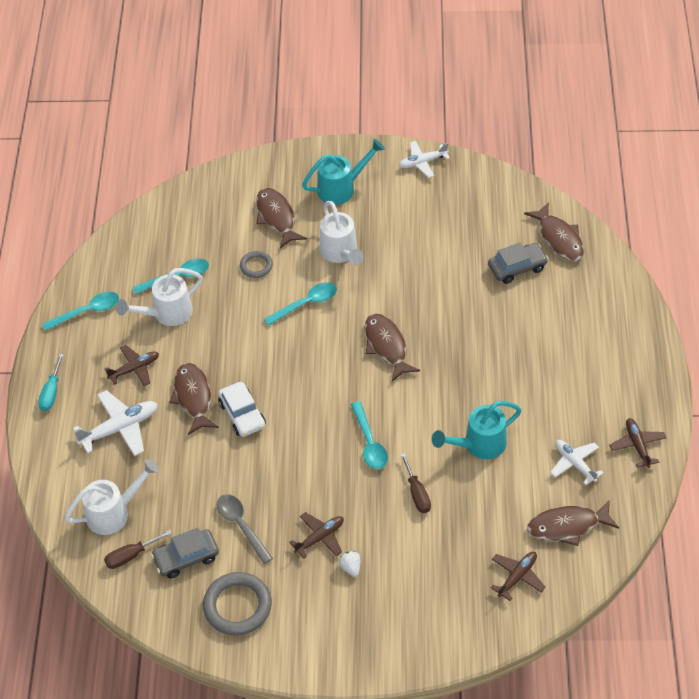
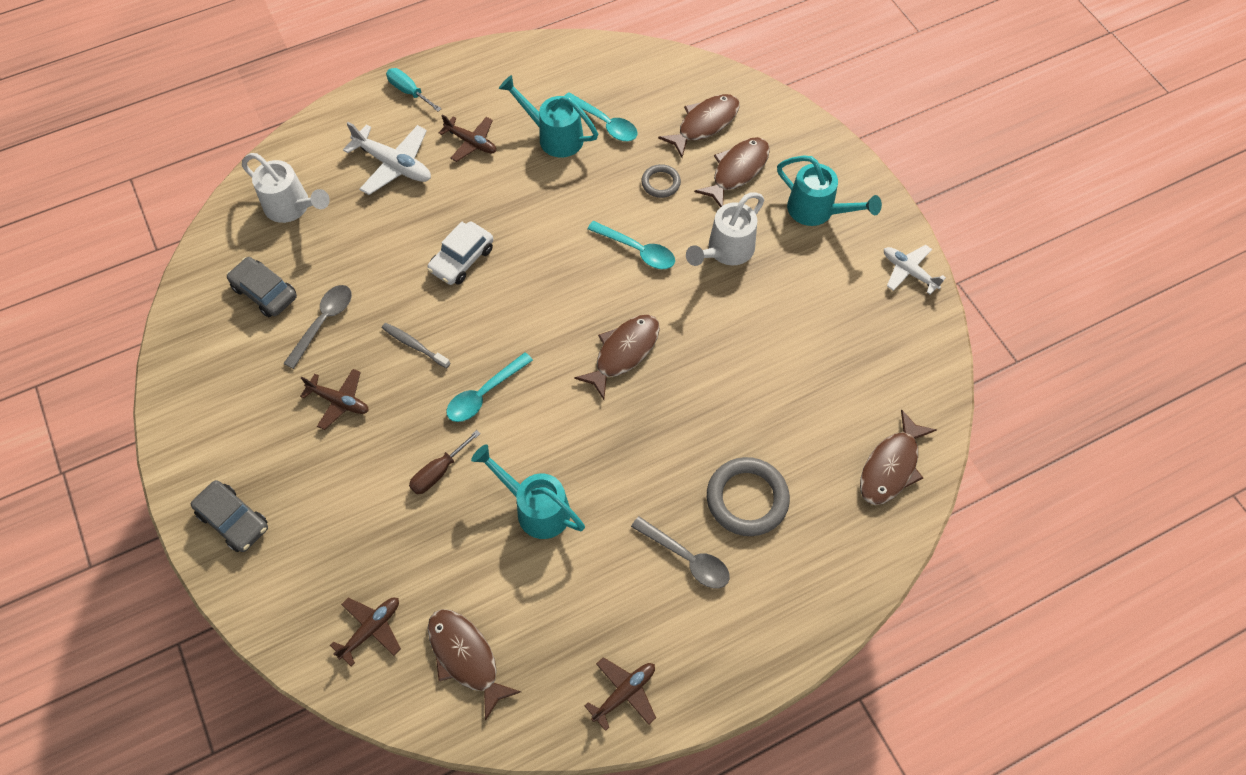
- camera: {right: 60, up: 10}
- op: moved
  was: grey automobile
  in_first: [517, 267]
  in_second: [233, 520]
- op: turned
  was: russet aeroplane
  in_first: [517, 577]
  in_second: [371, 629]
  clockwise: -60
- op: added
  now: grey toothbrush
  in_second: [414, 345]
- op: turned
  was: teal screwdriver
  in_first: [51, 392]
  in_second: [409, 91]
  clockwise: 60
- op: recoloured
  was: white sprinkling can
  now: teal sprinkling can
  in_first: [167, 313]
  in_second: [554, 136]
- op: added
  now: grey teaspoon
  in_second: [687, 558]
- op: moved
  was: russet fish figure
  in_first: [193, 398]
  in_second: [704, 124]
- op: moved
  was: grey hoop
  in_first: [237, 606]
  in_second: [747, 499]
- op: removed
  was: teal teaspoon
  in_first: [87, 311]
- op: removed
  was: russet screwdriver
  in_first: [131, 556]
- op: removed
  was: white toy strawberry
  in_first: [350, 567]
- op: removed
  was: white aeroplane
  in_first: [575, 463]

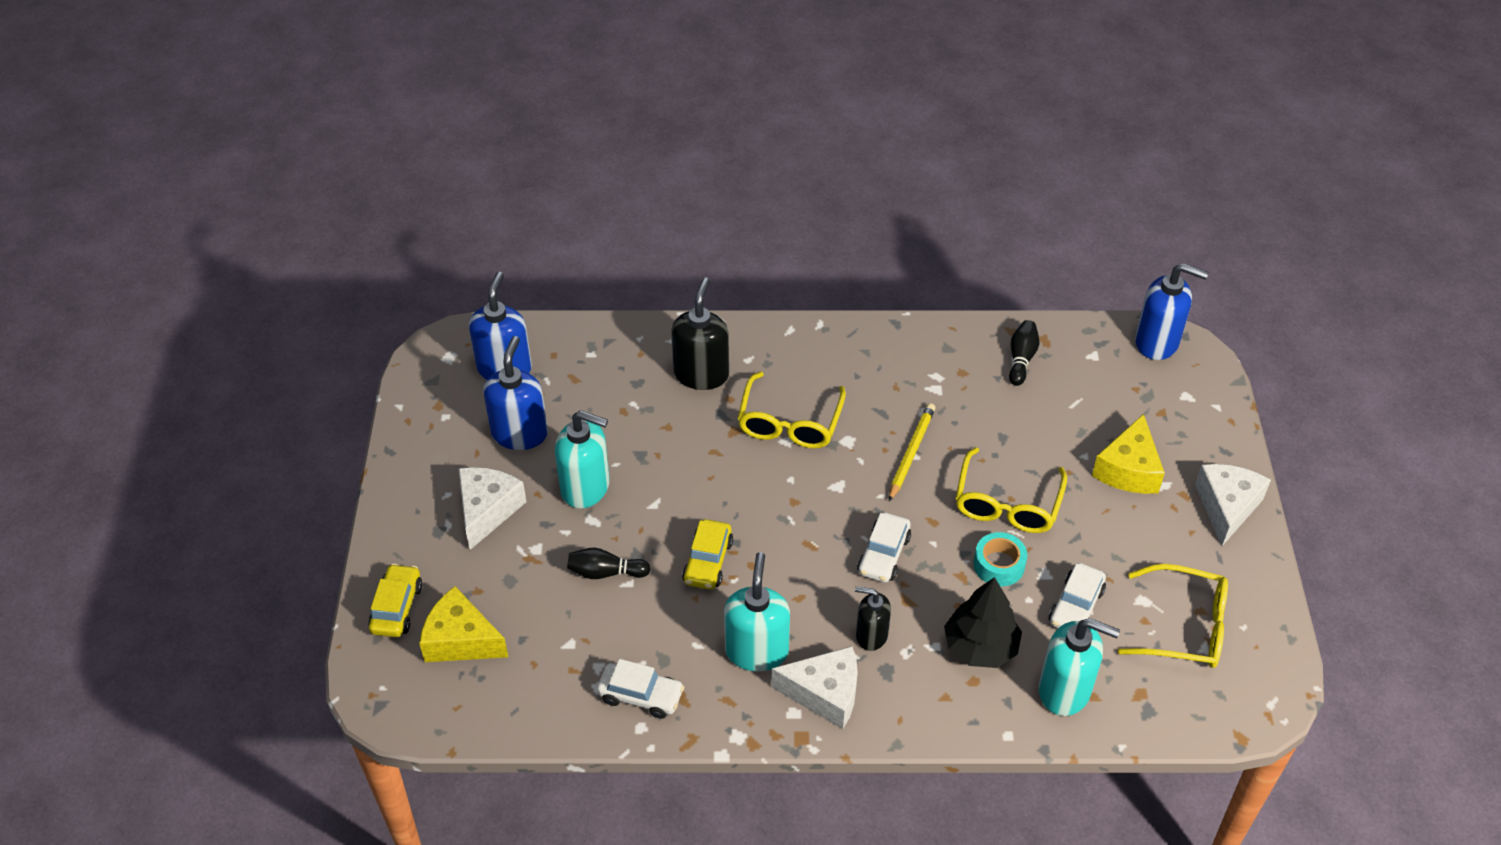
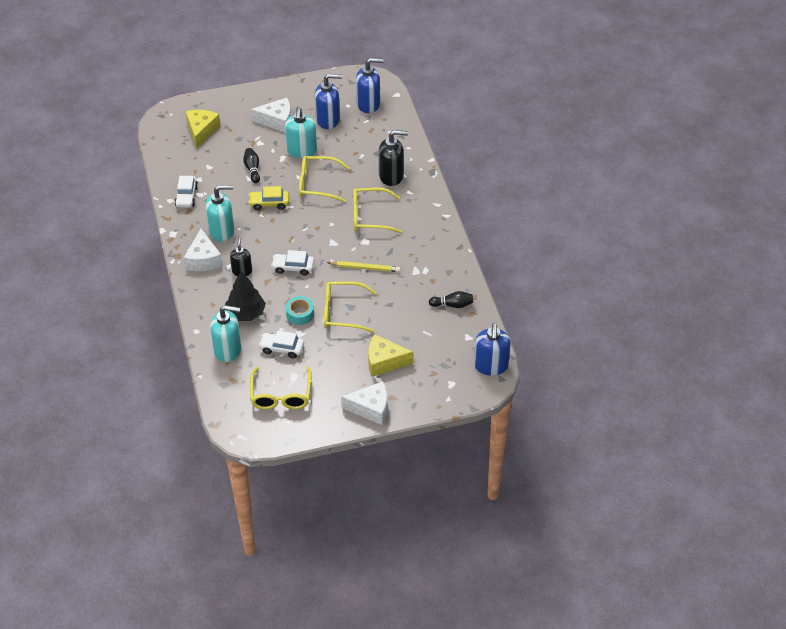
- camera: {right: 75, up: 0}
- op: turned
  was: teal pump bottle
  in_first: [1065, 690]
  in_second: [228, 350]
  clockwise: -90
- op: added
  now: yellow spectacles
  in_second: [317, 184]
- op: removed
  was: yellow automobile
  in_first: [397, 608]

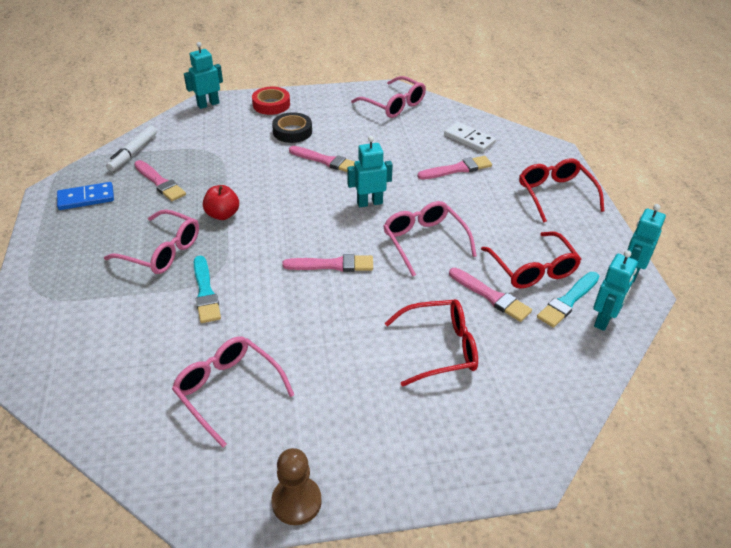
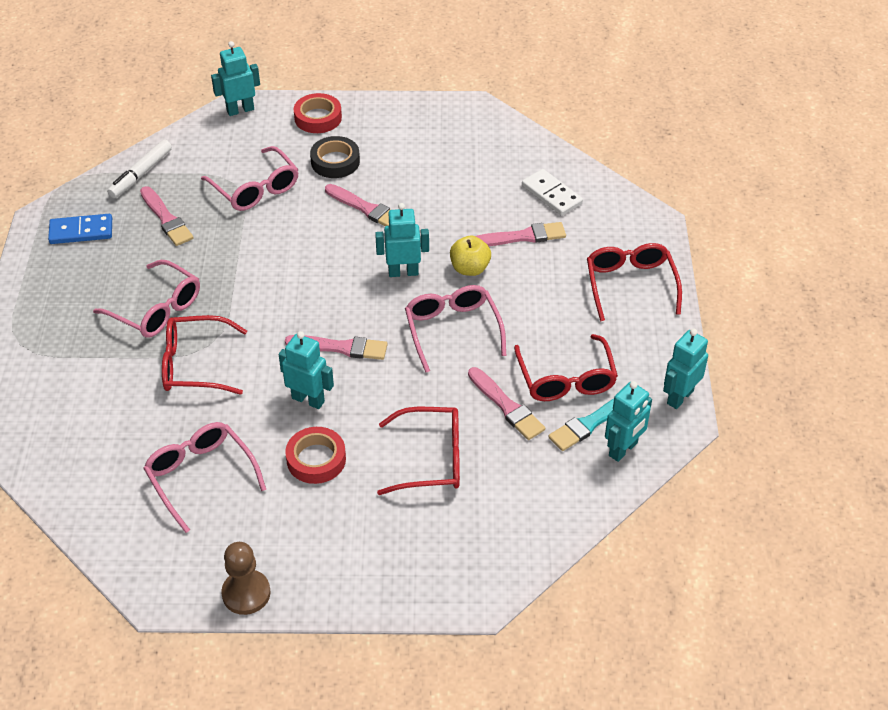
- camera: {right: 10, up: 5}
- op: replaced
  was: teal brush
  now: scarlet spectacles
  in_first: [205, 292]
  in_second: [196, 364]
- op: moved
  was: rosy spectacles
  in_first: [393, 105]
  in_second: [255, 188]
- op: added
  now: teal toy robot
  in_second: [308, 399]
- op: added
  now: scarlet tape
  in_second: [316, 459]
- op: added
  now: yellow toy apple
  in_second: [470, 268]
- op: removed
  was: scarlet toy apple
  in_first: [222, 215]

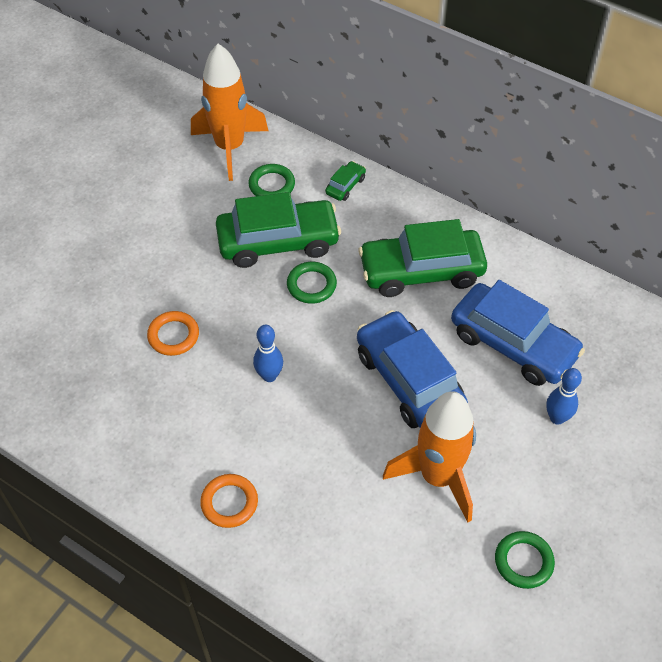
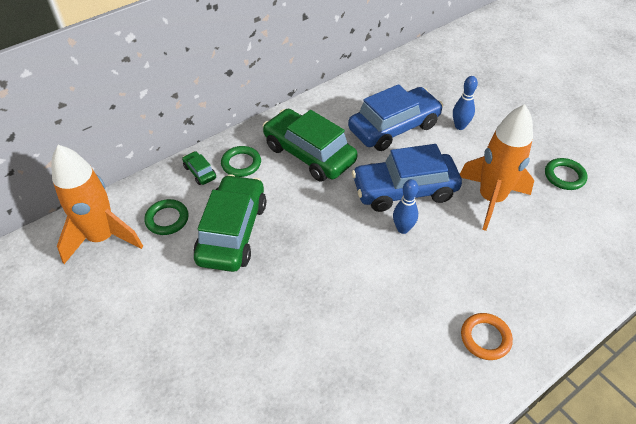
- camera: {right: -70, up: -5}
- op: moved
  was: green hoop
  in_first: [311, 285]
  in_second: [241, 164]
- op: turned
  was: green automobile
  in_first: [421, 271]
  in_second: [309, 154]
  clockwise: 120
- op: moved
  was: royal blue tenpin
  in_first: [269, 376]
  in_second: [403, 229]
- op: removed
  was: orange hoop
  in_first: [173, 335]

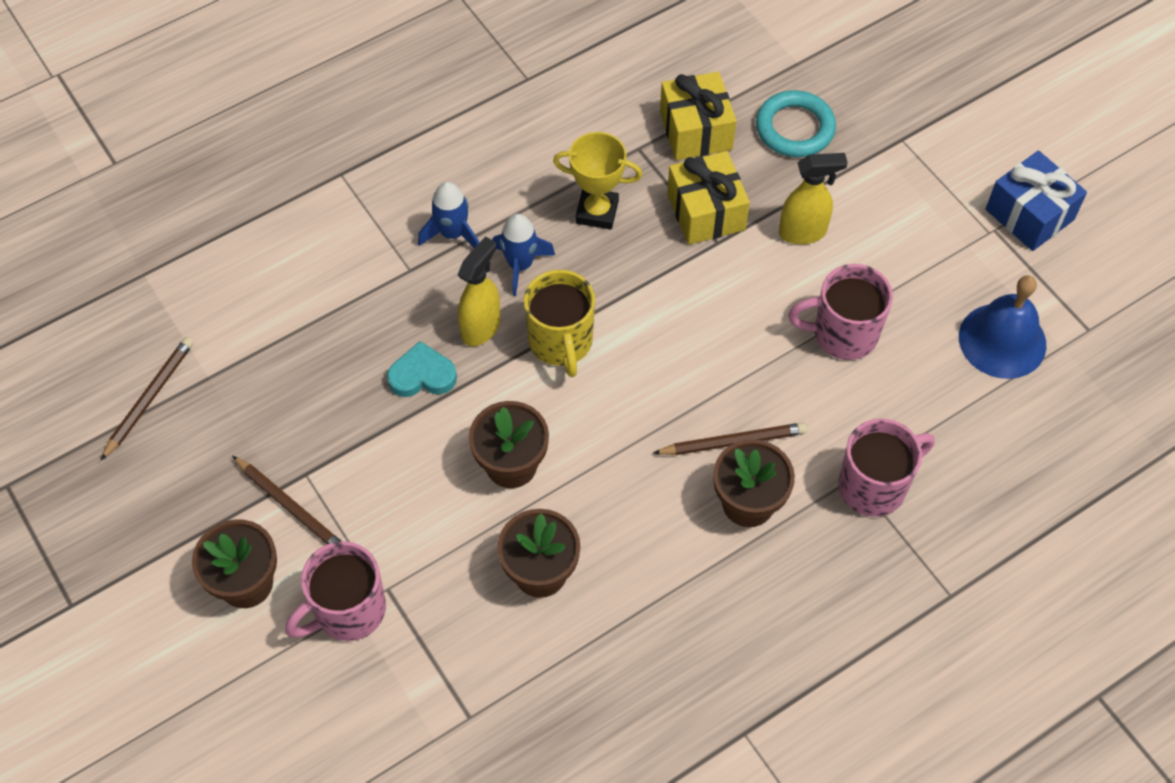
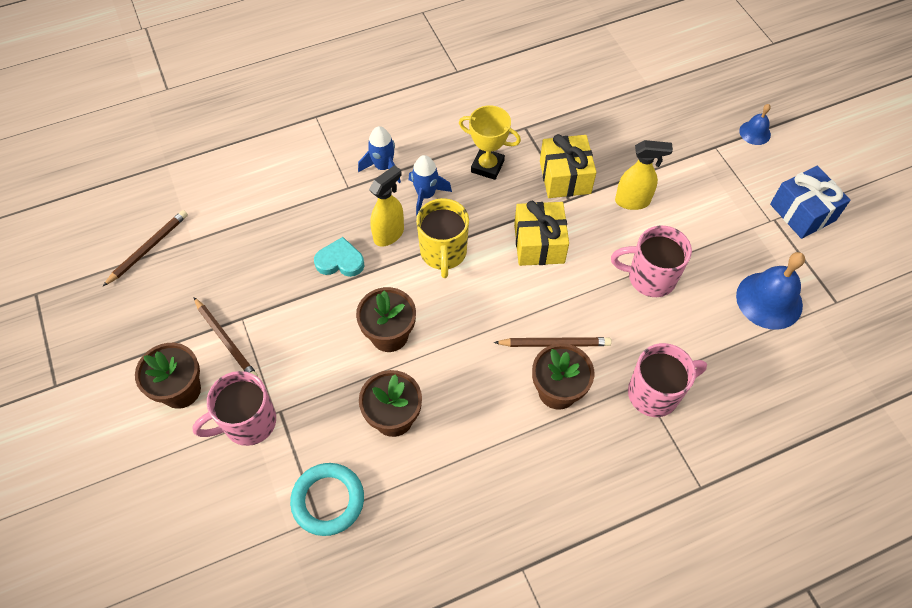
- camera: {right: 10, up: 0}
- op: moved
  was: teal hoop
  in_first: [795, 128]
  in_second: [328, 500]
- op: moved
  was: yellow present
  in_first: [695, 130]
  in_second: [539, 244]
- op: added
  now: royal blue bell
  in_second: [755, 132]

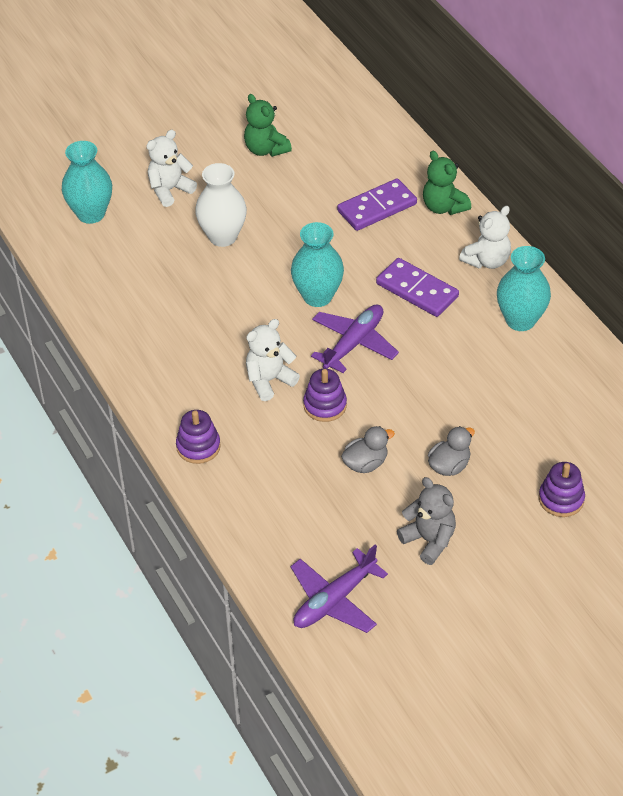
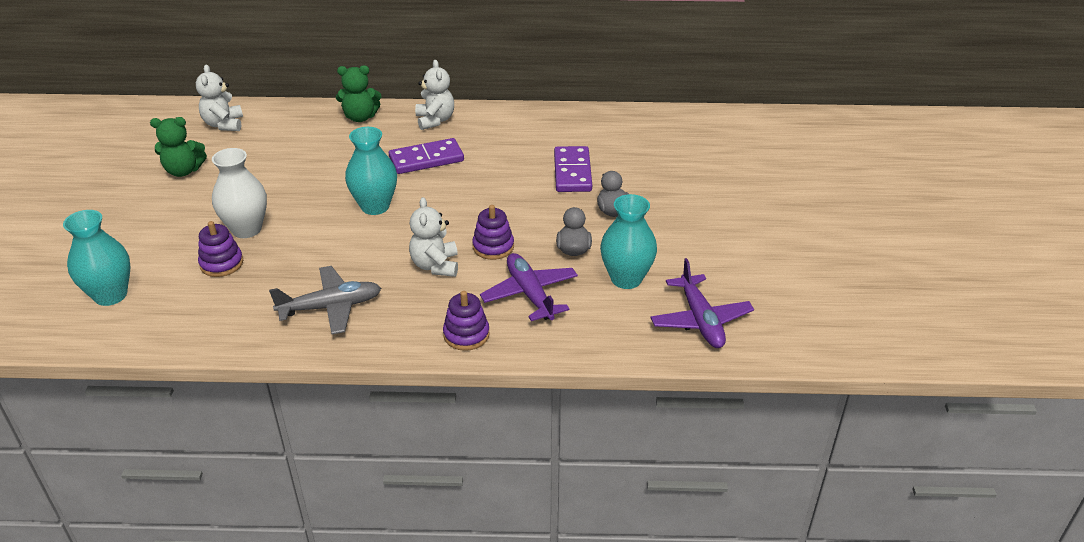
- camera: {right: -60, up: -10}
- op: moved
  was: white teddy
  in_first: [170, 190]
  in_second: [224, 124]
- op: moved
  was: violet stacking rings
  in_first: [561, 499]
  in_second: [221, 263]
- op: added
  now: grey aeroplane
  in_second: [331, 307]
- op: moved
  was: violet aeroplane
  in_first: [354, 343]
  in_second: [530, 294]
- op: moved
  was: violet domino
  in_first: [377, 207]
  in_second: [572, 172]
- op: moved
  was: teal tall vase
  in_first: [520, 320]
  in_second: [626, 279]
- op: removed
  was: grey teddy
  in_first: [429, 540]

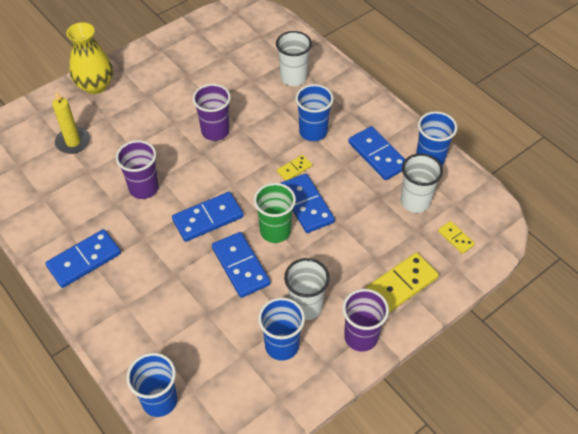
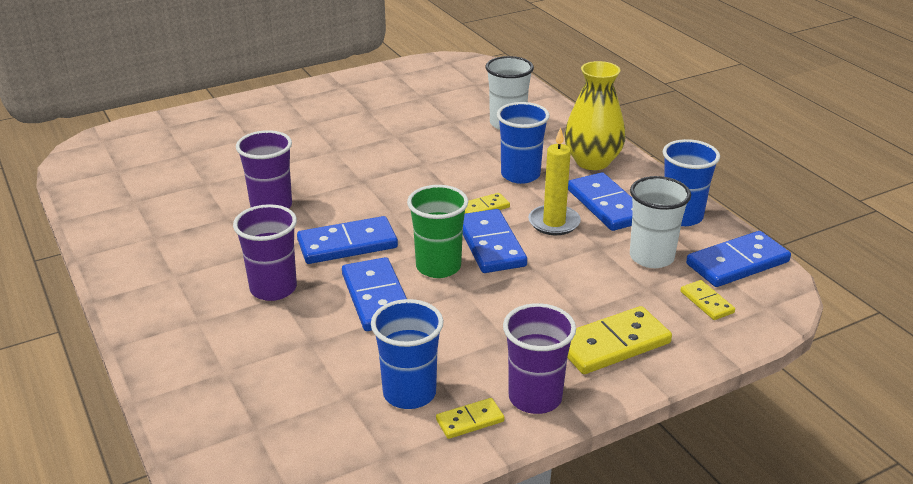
- camera: {right: 10, up: -20}
- op: moved
  was: violet cup
  in_first: [215, 131]
  in_second: [273, 289]
- op: added
  now: yellow domino
  in_second: [470, 421]
- op: moved
  was: yellow candle
  in_first: [73, 142]
  in_second: [554, 223]
- op: moved
  was: yellow tall vase
  in_first: [95, 85]
  in_second: [592, 162]
- op: moved
  was: royal blue domino
  in_first: [84, 260]
  in_second: [737, 263]
- op: removed
  was: royal blue cup
  in_first: [159, 400]
- op: removed
  was: white cup
  in_first: [305, 306]

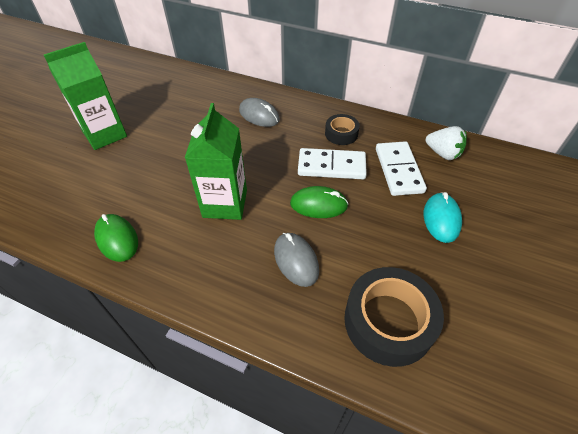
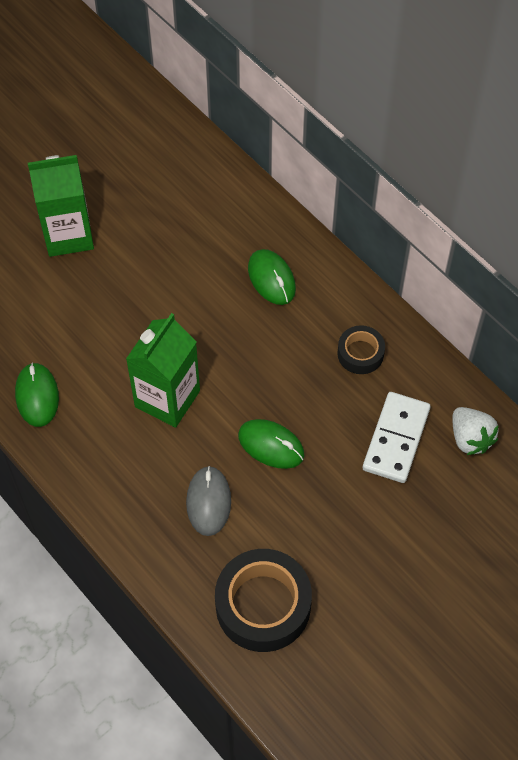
- camera: {right: 25, up: 10}
- op: recoloured
  was: grey computer mouse
  now: green computer mouse
  in_first: [259, 115]
  in_second: [271, 279]
- op: removed
  was: white domino
  in_first: [331, 166]
- op: removed
  was: teal computer mouse
  in_first: [441, 219]

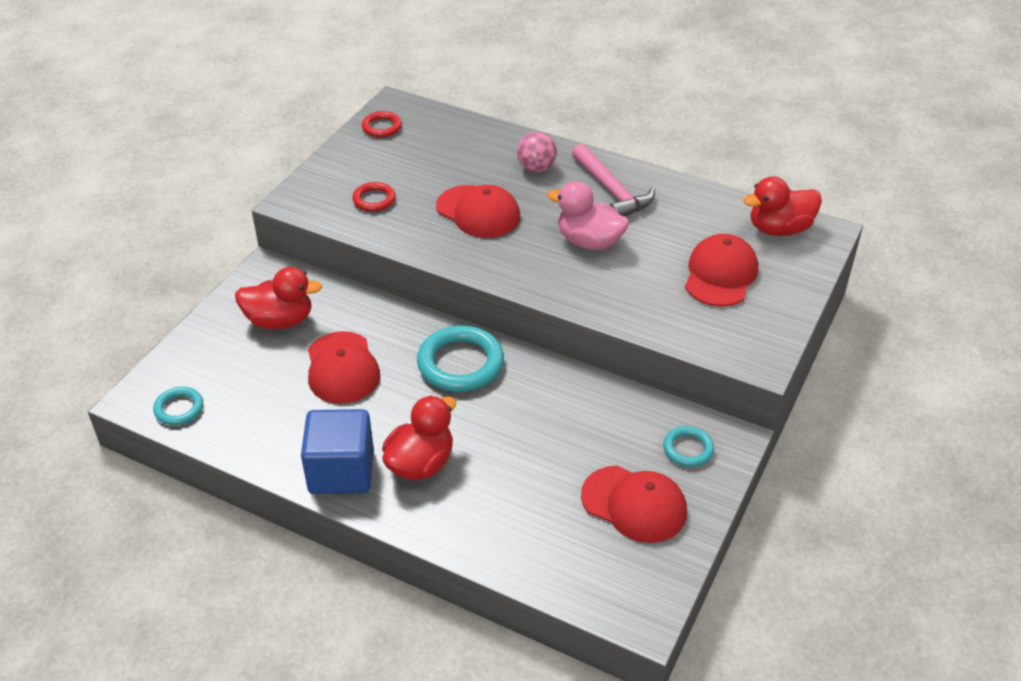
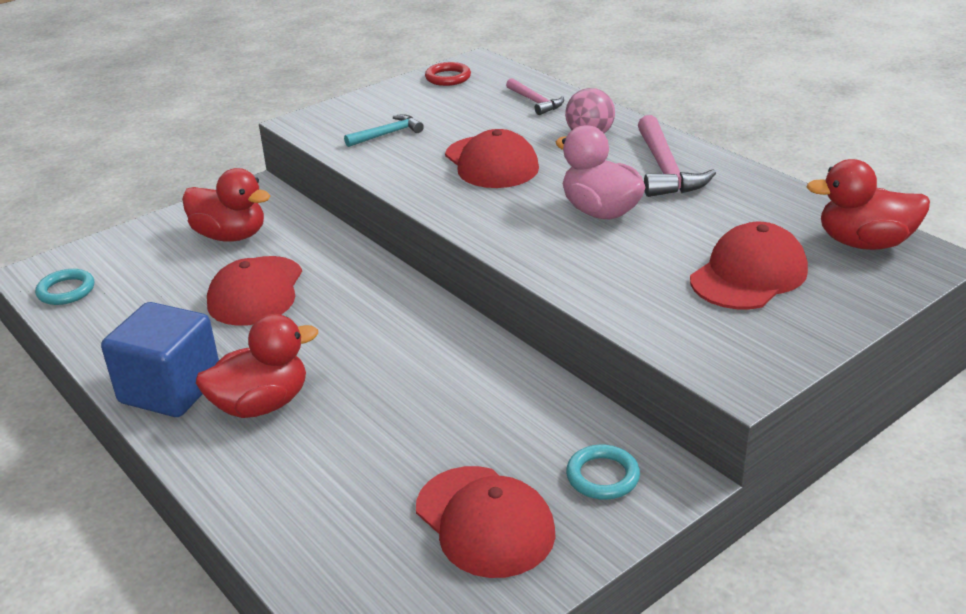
- camera: {right: 25, up: -10}
- op: replaced
  was: scarlet hoop
  now: teal claw hammer
  in_first: [374, 199]
  in_second: [387, 134]
- op: added
  now: rosy claw hammer
  in_second: [535, 102]
- op: removed
  was: teal hoop
  in_first: [460, 363]

